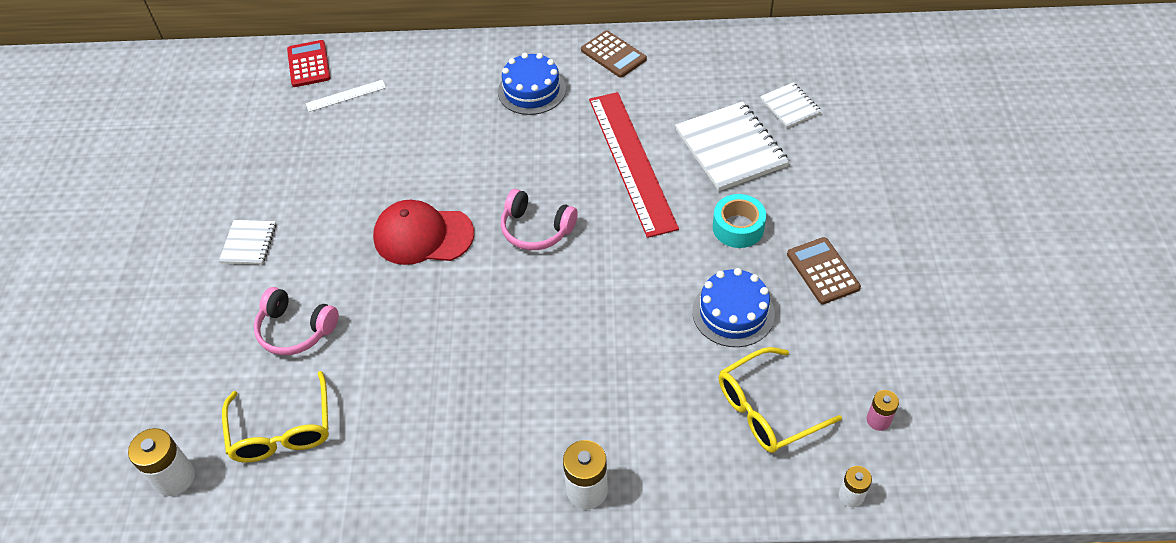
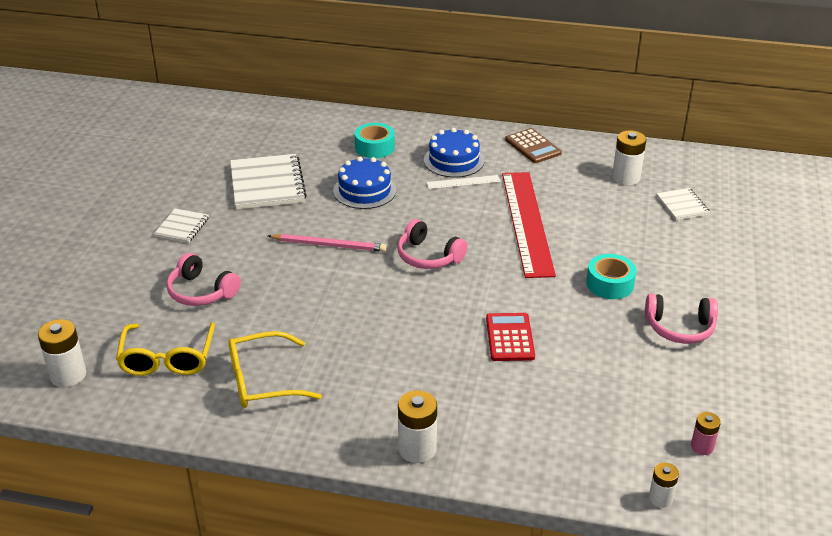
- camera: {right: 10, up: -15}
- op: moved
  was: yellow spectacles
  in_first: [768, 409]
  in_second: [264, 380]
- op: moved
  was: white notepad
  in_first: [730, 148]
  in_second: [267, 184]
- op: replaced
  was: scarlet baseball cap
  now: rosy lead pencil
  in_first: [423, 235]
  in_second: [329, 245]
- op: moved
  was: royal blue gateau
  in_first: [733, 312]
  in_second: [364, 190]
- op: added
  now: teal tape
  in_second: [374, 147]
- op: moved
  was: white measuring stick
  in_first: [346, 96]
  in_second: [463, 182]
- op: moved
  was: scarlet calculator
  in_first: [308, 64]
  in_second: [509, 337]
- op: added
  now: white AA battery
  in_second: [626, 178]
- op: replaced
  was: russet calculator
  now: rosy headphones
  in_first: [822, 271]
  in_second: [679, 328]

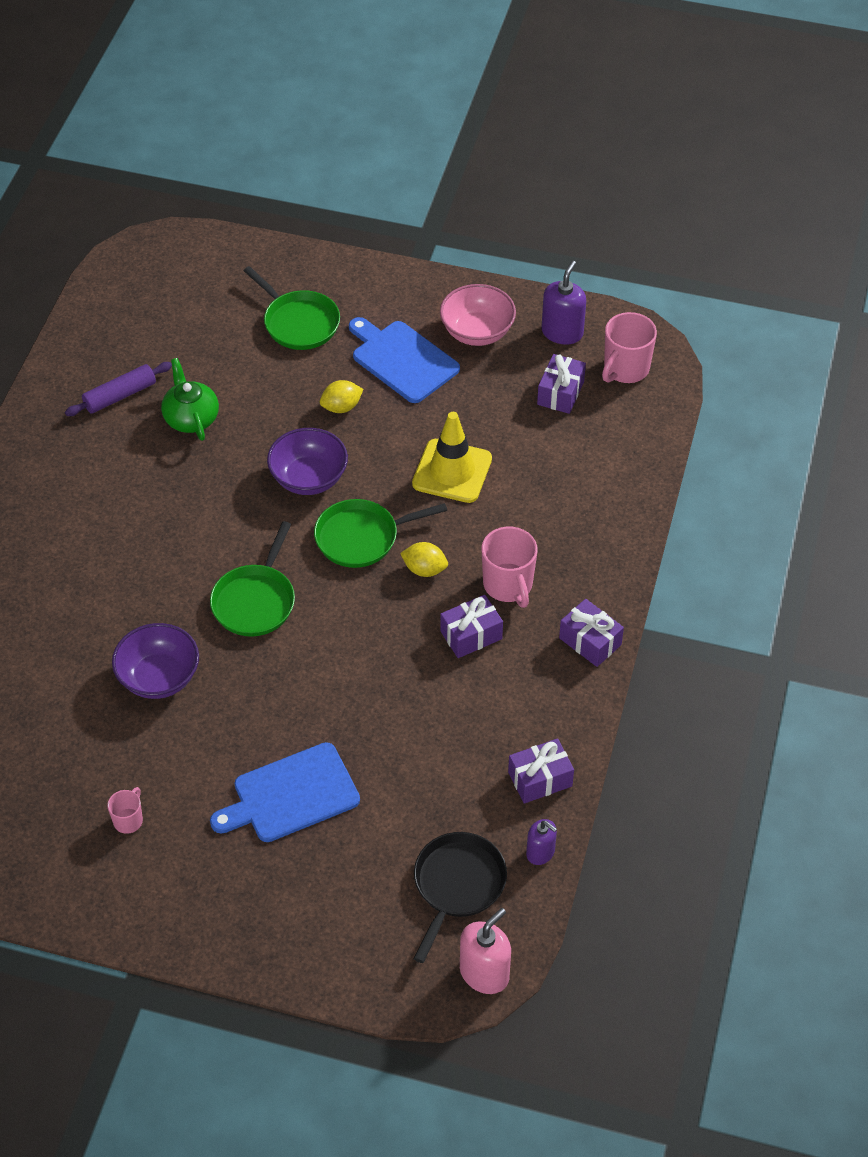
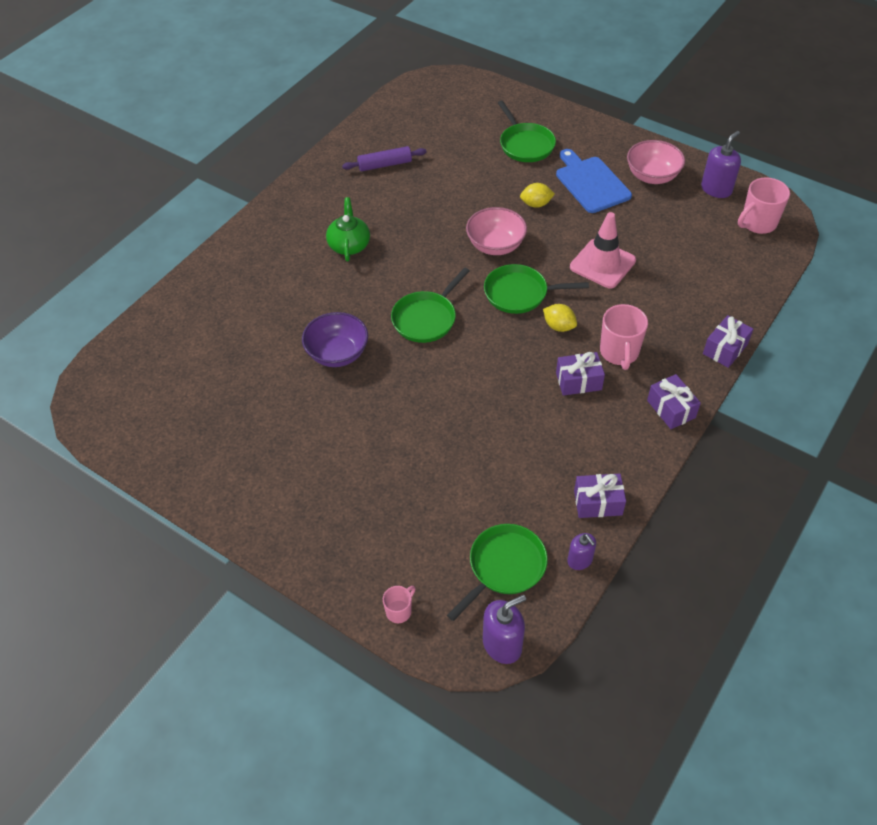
- camera: {right: 20, up: 0}
- op: moved
  was: green tea pot
  in_first: [191, 418]
  in_second: [349, 245]
- op: moved
  was: rosy mug
  in_first: [128, 820]
  in_second: [399, 611]
- op: recoloured
  was: ebony skillet
  now: green skillet
  in_first: [457, 885]
  in_second: [504, 567]
- op: recoloured
  was: violet bowl
  now: rosy bowl
  in_first: [309, 478]
  in_second: [495, 245]
- op: recoloured
  was: rosy pump bottle
  now: violet pump bottle
  in_first: [484, 973]
  in_second: [502, 644]
- op: recoloured
  was: yellow safety cone
  now: rosy safety cone
  in_first: [452, 471]
  in_second: [602, 264]
- op: moved
  was: violet present
  in_first: [560, 393]
  in_second: [725, 349]
- op: removed
  was: royal blue bread board
  in_first: [290, 795]

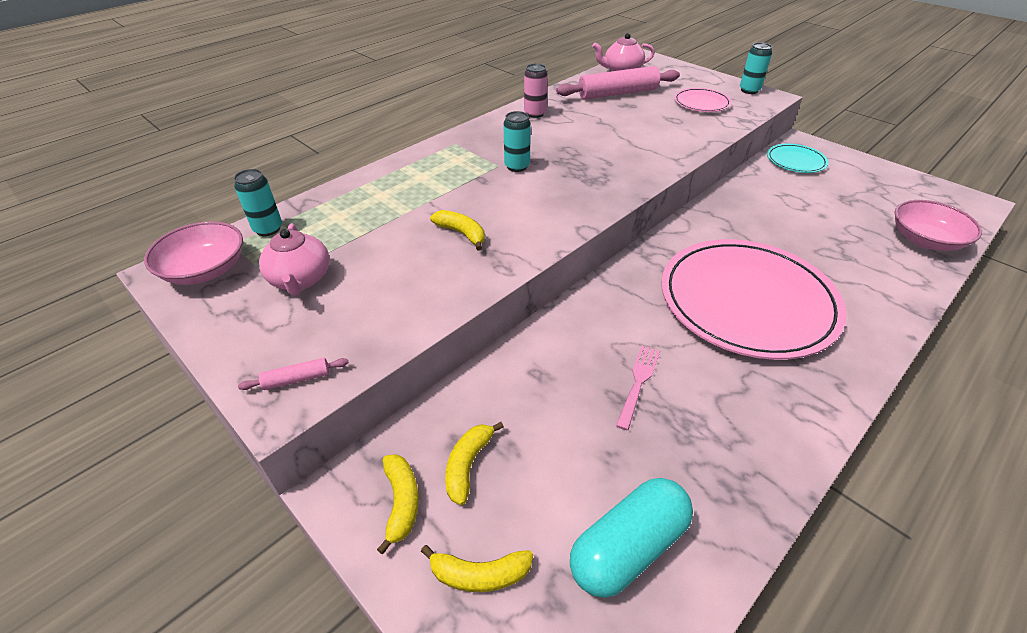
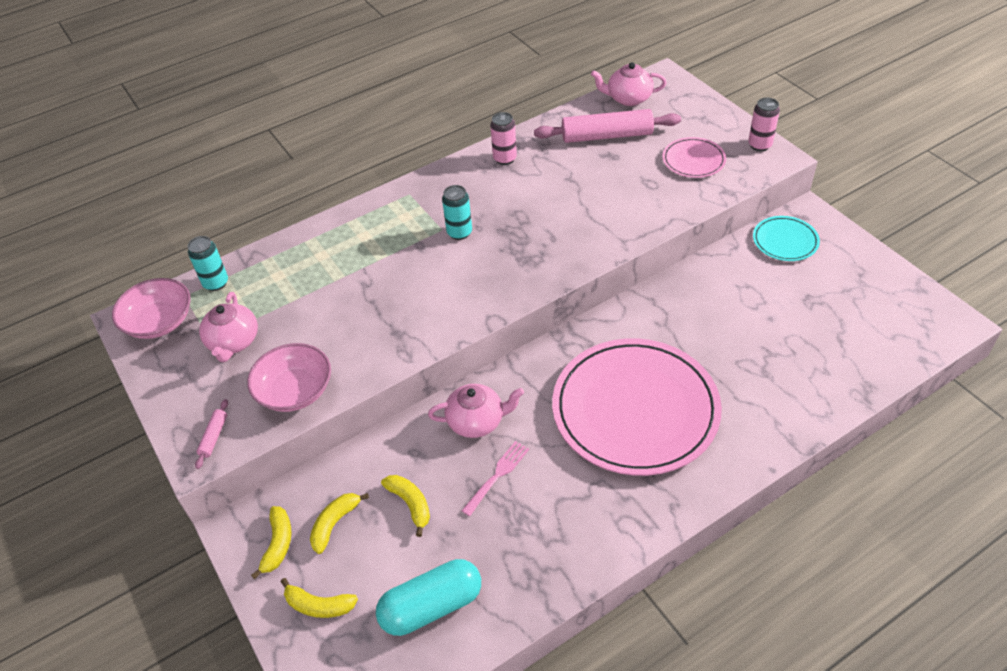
- camera: {right: 15, up: 5}
- op: turned
  was: rosy rolling pin
  in_first: [297, 379]
  in_second: [214, 437]
  clockwise: -75
- op: moved
  was: rosy bowl
  in_first: [925, 240]
  in_second: [295, 391]
- op: moved
  was: yellow toy banana
  in_first: [462, 233]
  in_second: [410, 504]
- op: added
  now: rosy tea pot
  in_second: [477, 421]
- op: recoloured
  was: teal tin
  now: rosy tin
  in_first: [749, 90]
  in_second: [759, 145]

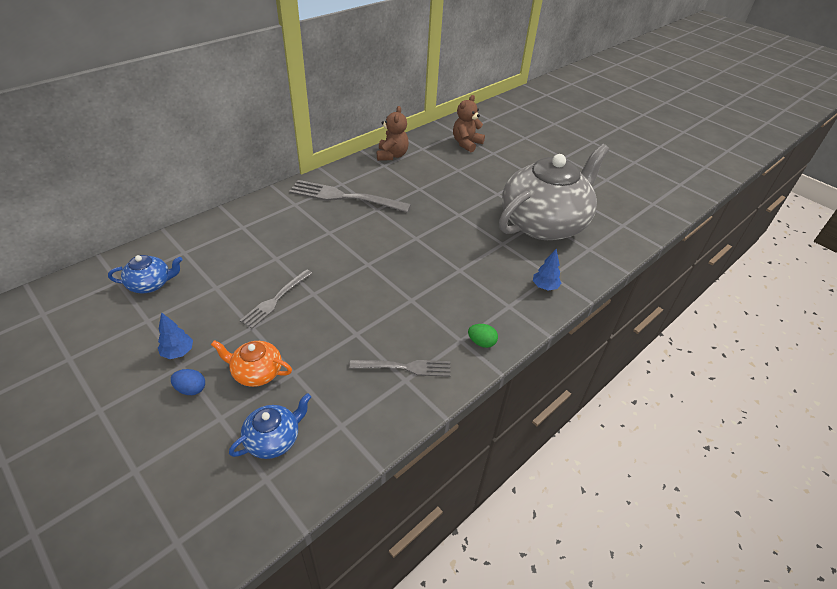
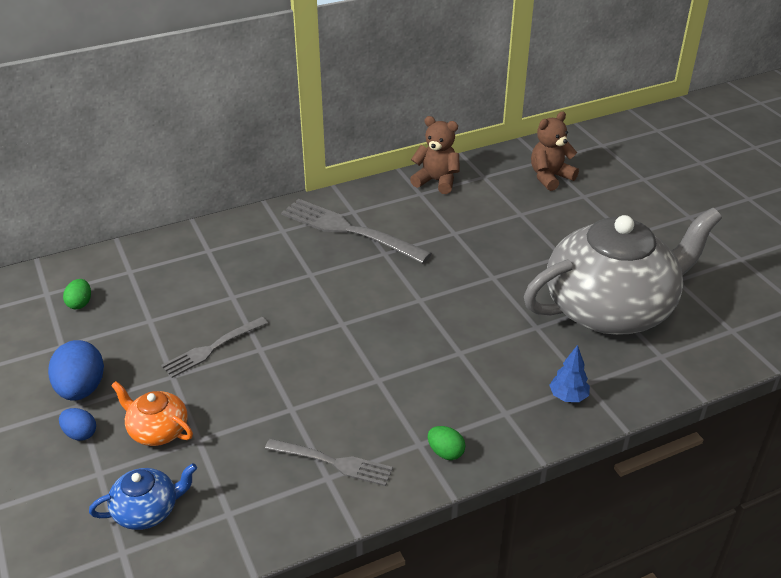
- camera: {right: 20, up: -5}
- op: replaced
  was: royal blue fir tree
  now: royal blue egg
  in_first: [178, 352]
  in_second: [81, 389]
- op: replaced
  was: royal blue tea pot
  now: green egg
  in_first: [151, 284]
  in_second: [80, 303]
- op: turned
  was: russet teddy
  in_first: [392, 155]
  in_second: [436, 181]
  clockwise: -90

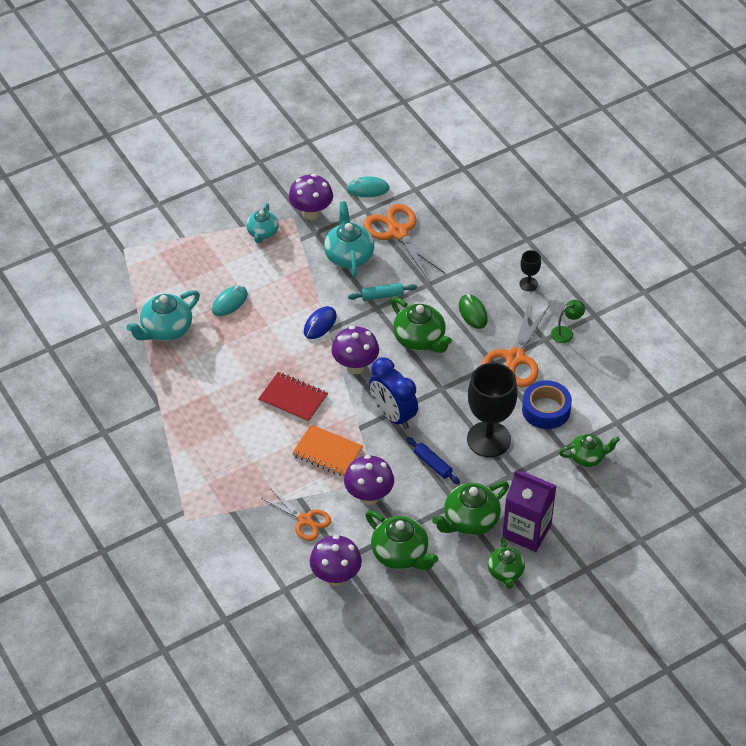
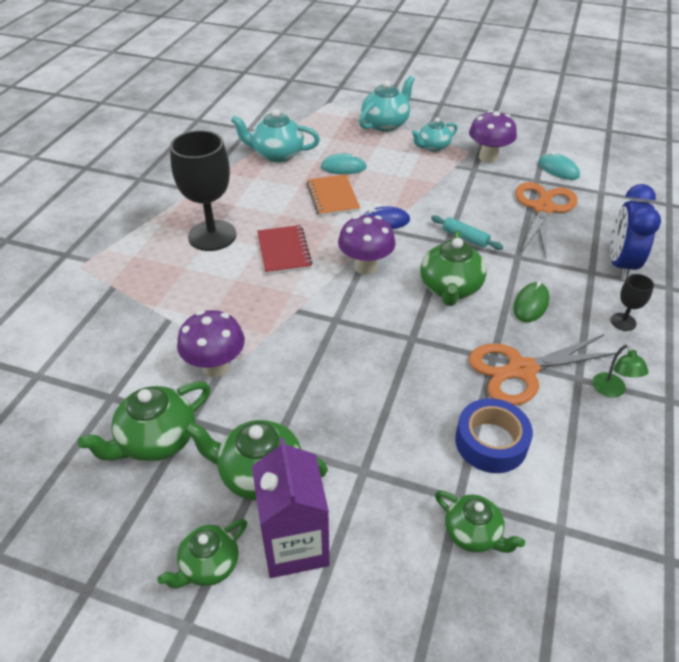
- camera: {right: 50, up: -5}
- op: turned
  was: green tea pot
  in_first: [400, 554]
  in_second: [156, 440]
  clockwise: 45
- op: moved
  was: ebony goblet
  in_first: [489, 439]
  in_second: [212, 235]
- op: moved
  was: orange notepad
  in_first: [327, 452]
  in_second: [332, 197]
- op: moved
  was: teal tea pot
  in_first: [349, 256]
  in_second: [385, 124]
- op: turned
  was: green desk lamp
  in_first: [566, 332]
  in_second: [612, 391]
  clockwise: 60
- op: moved
  was: royal blue bedside clock
  in_first: [393, 415]
  in_second: [620, 264]
- op: removed
  was: orange shears
  in_first: [305, 520]
- op: removed
  was: violet mushroom
  in_first: [336, 577]
- op: removed
  was: royal blue rolling pin
  in_first: [432, 464]

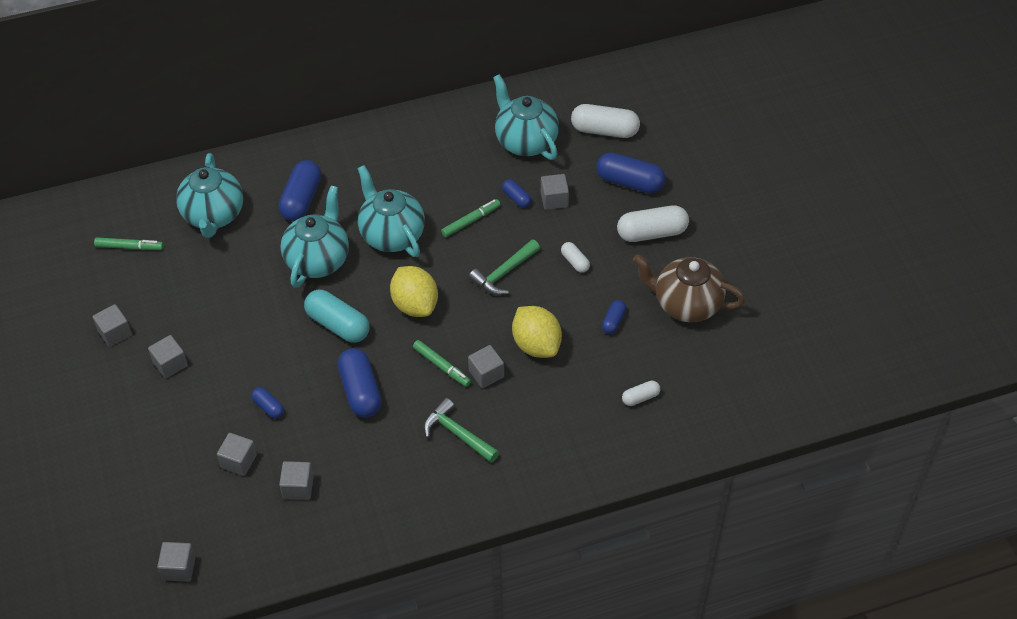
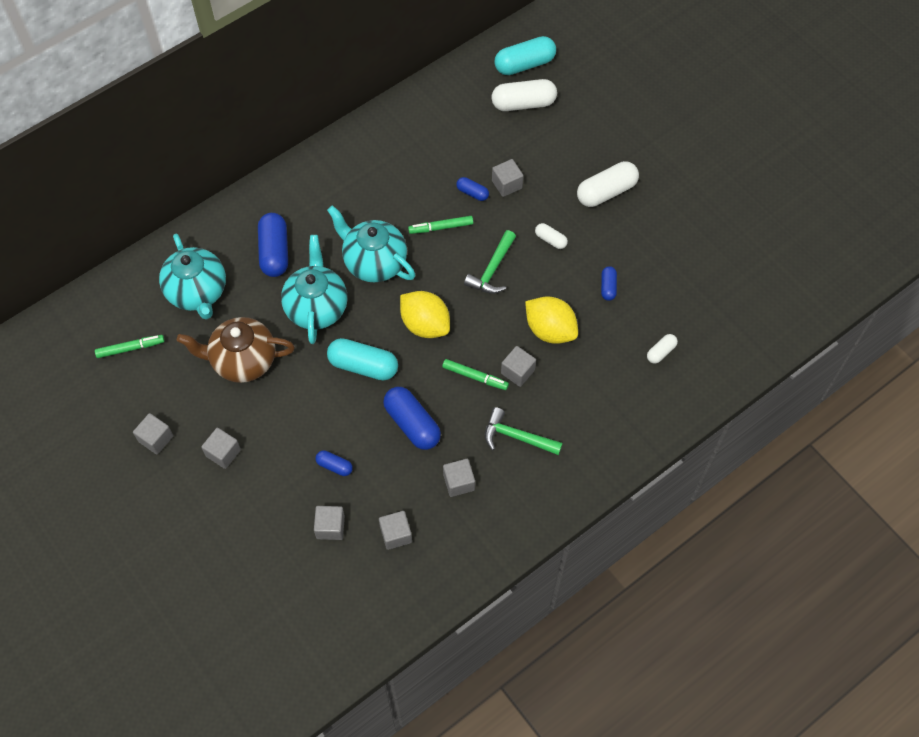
- camera: {right: -20, up: 10}
- op: moved
  was: russet tea pot
  in_first: [686, 304]
  in_second: [242, 361]
- op: turned
  was: green felt pen
  in_first: [471, 221]
  in_second: [441, 227]
  clockwise: -135
- op: moved
  was: grey block
  in_first: [179, 568]
  in_second: [459, 482]
- op: added
  now: teal pill shape
  in_second: [524, 64]
- op: removed
  was: teal tea pot
  in_first: [525, 141]
- op: removed
  was: royal blue pill shape
  in_first: [629, 182]

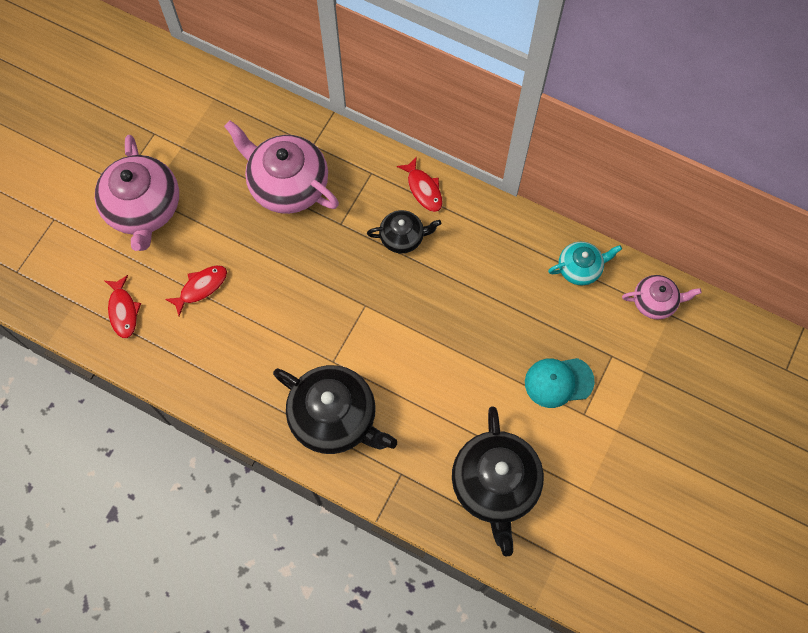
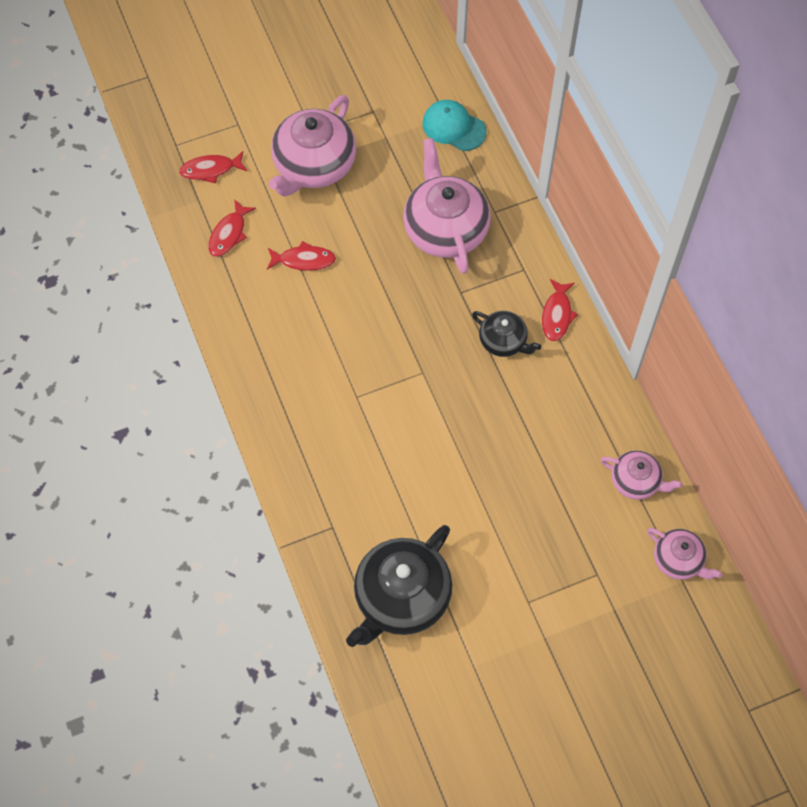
- camera: {right: 40, up: -5}
- op: added
  now: scarlet fish figure
  in_second: [210, 170]
- op: moved
  was: teal baseball cap
  in_first: [558, 382]
  in_second: [453, 127]
- op: recoloured
  was: teal tea pot
  now: rosy tea pot
  in_first: [580, 268]
  in_second: [636, 481]
- op: removed
  was: ebony tea pot
  in_first: [335, 417]

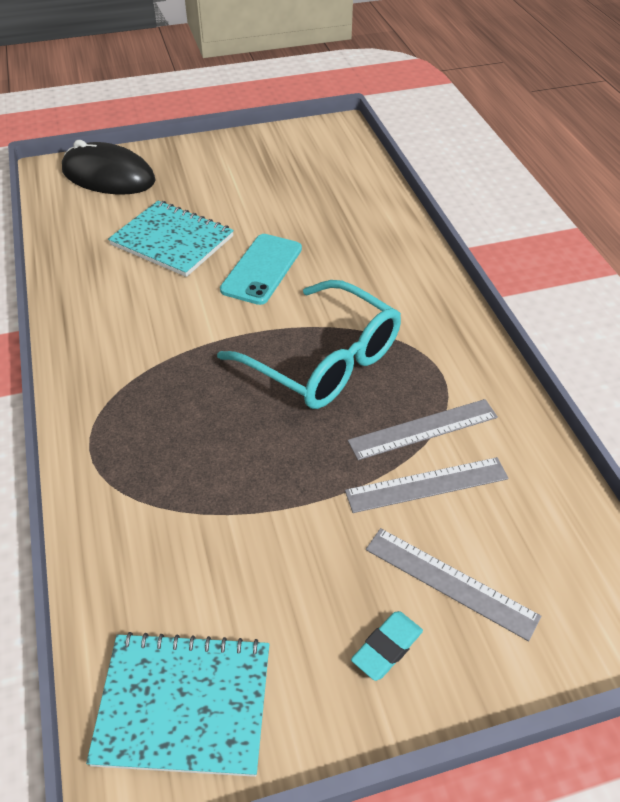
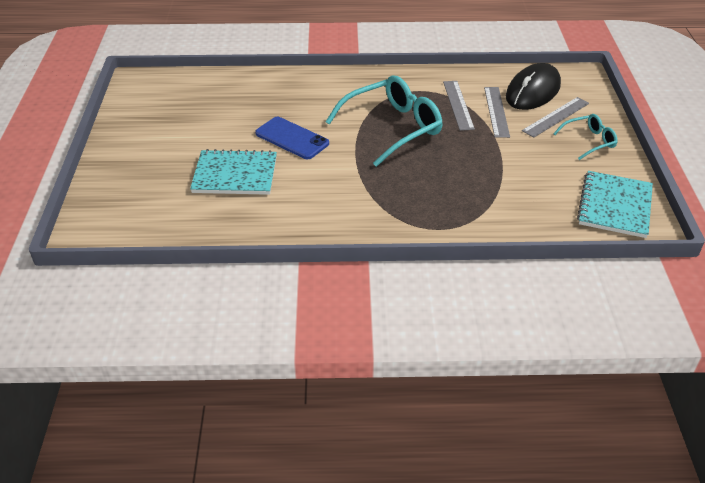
- camera: {right: -75, up: -5}
- op: turned
  was: teal notepad
  in_first: [172, 241]
  in_second: [235, 175]
  clockwise: 45
- op: recoloured
  was: teal phone
  now: royal blue phone
  in_first: [262, 269]
  in_second: [292, 138]
- op: moved
  was: ebony computer mouse
  in_first: [108, 176]
  in_second: [533, 91]
- op: replaced
  was: teal eraser
  now: teal spectacles
  in_first: [387, 648]
  in_second: [589, 141]

